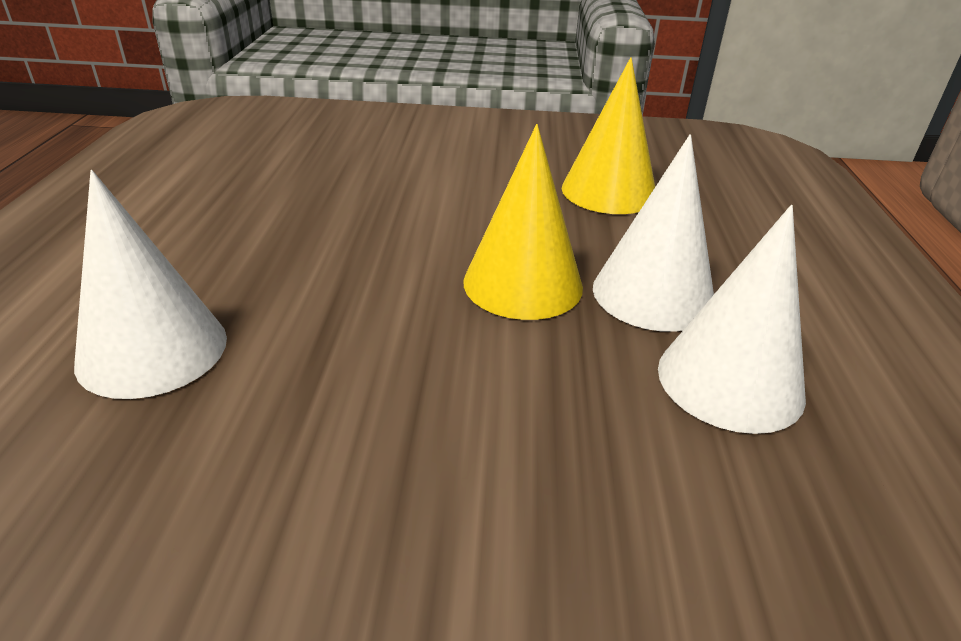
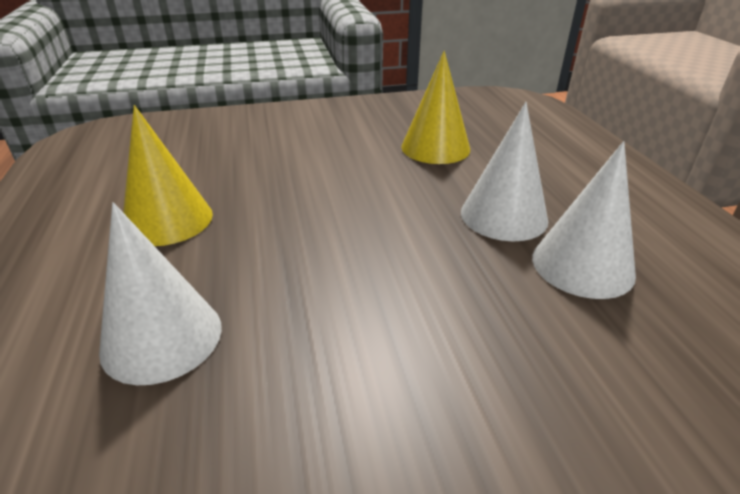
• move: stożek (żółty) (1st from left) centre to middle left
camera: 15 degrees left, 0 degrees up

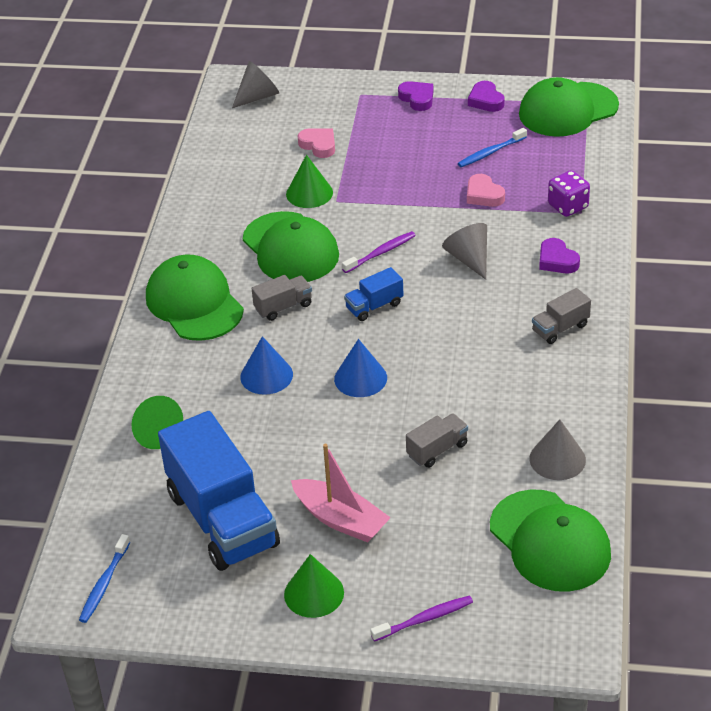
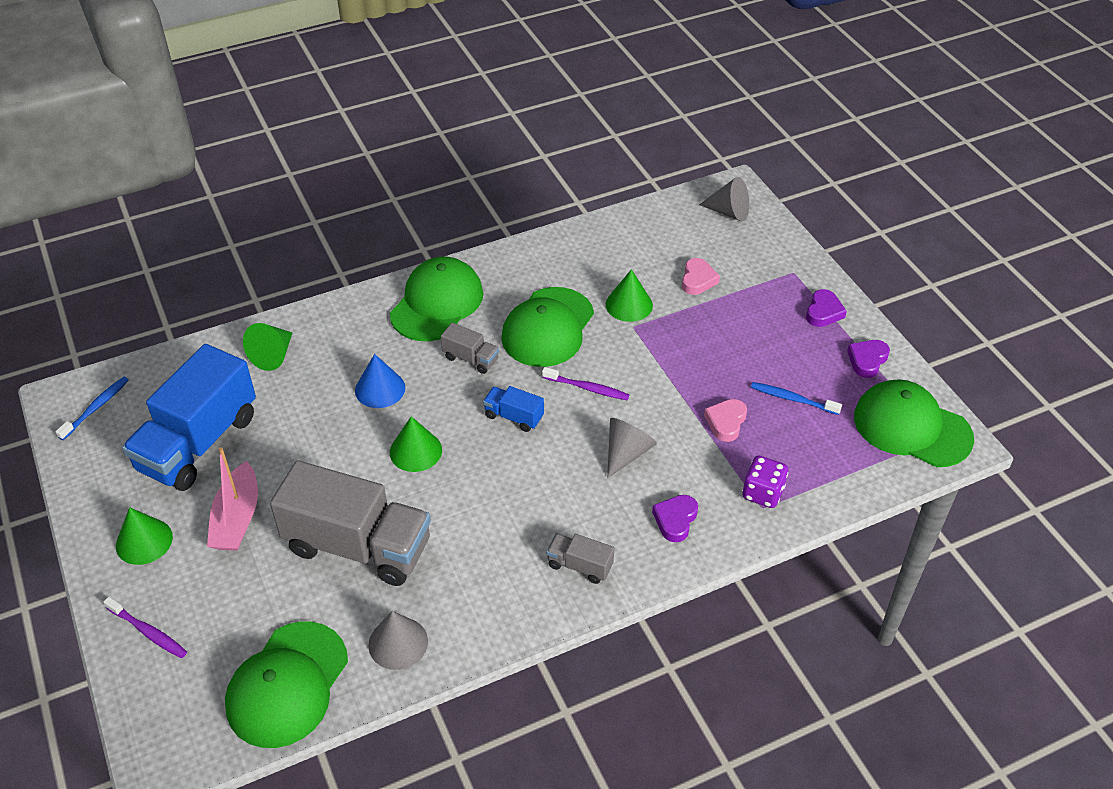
• recolor: stożek (niebieski) (2nd from left) centre to stożek (zielony) (3rd from left) centre
• rotate: szczoteczka do zębów (niebieski) (1st from left) bottom left = middle left 135 degrees clockwise
• resize: ciężarówka (szary) (2nd from left in the first image) centre = middle left x2.28
camera: 55 degrees right, 5 degrees up

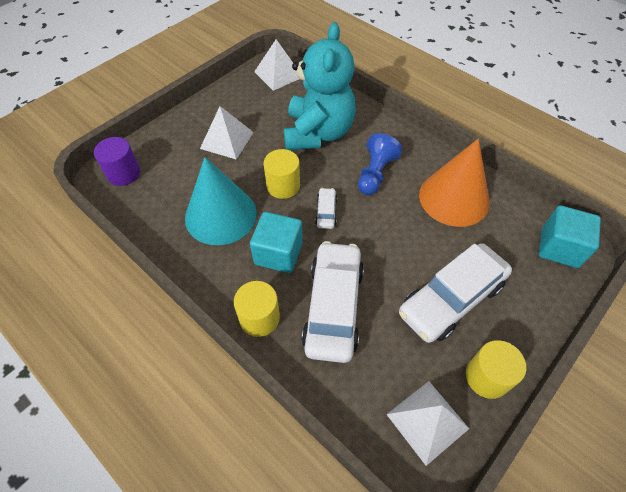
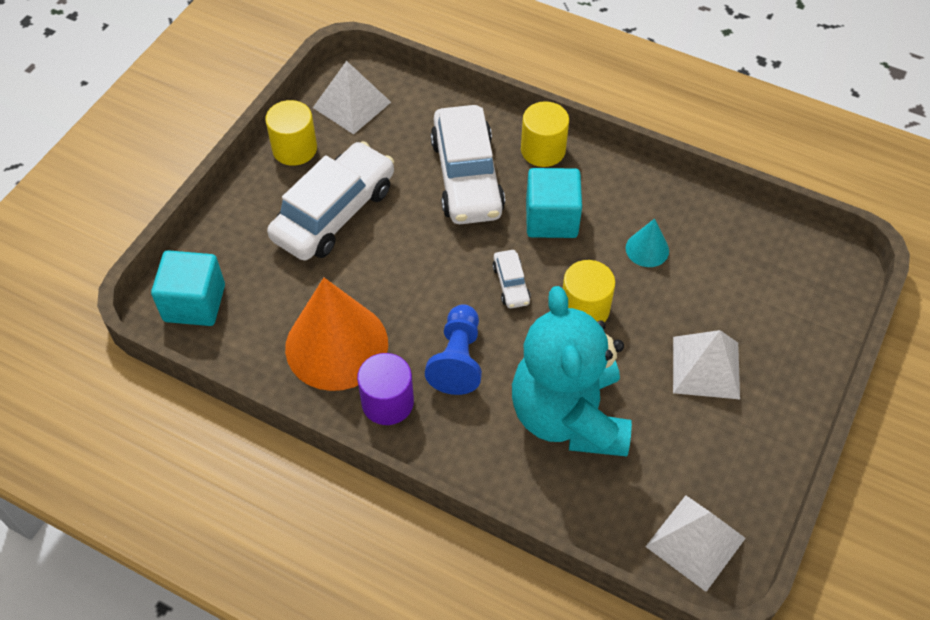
• move: walec (fioletowy) top left to centre
• resize: stożek (turkusowy) centre = middle right x0.45
camera: 165 degrees right, 0 degrees up

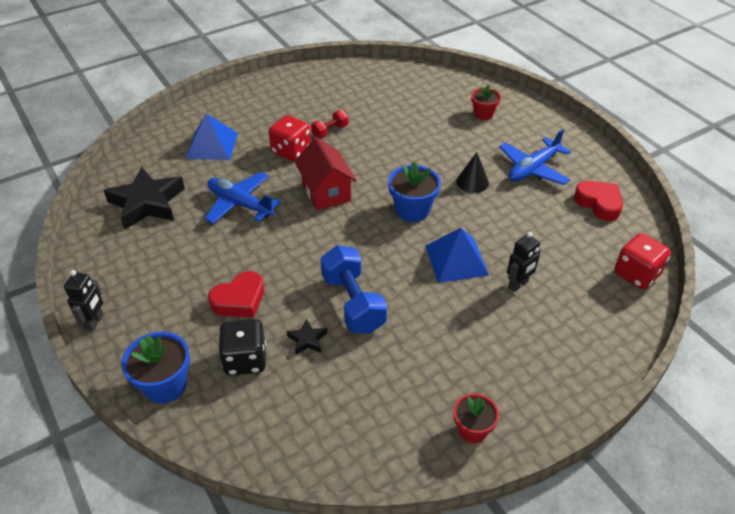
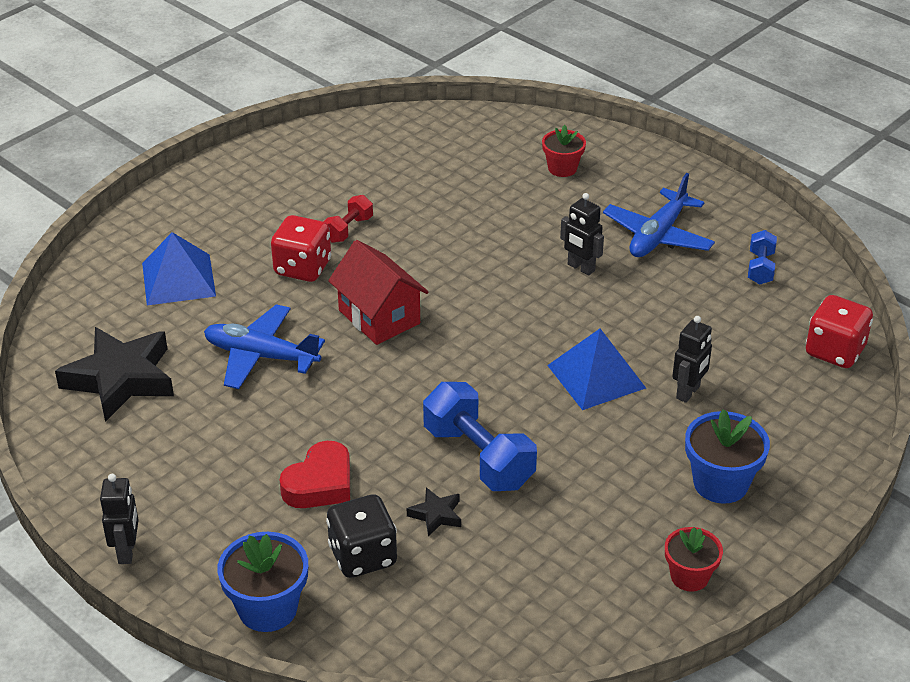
• move: doniczka (niebieski) (2nd from left) centre to bottom right
• replace: stożek (czarny) centre to robot (czarny) (2nd from left) centre
• replace: serce (czerwony) (2nd from left) middle right to hantel (niebieski) (2nd from left) middle right
camera: 15 degrees left, 5 degrees down

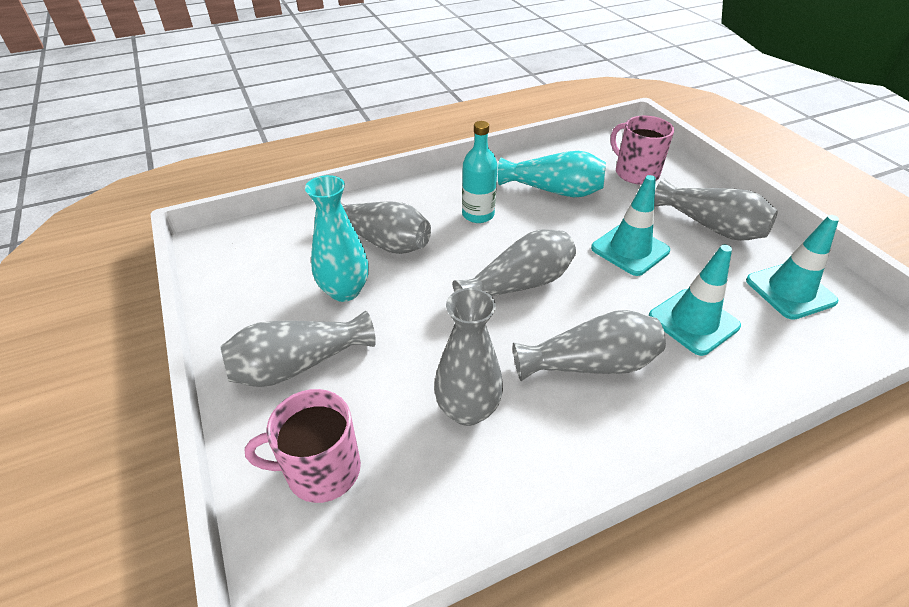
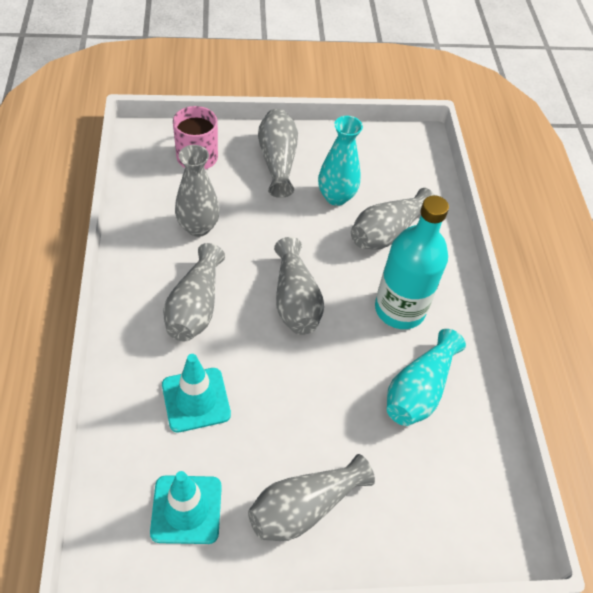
• delete: pachołek (turkusowy) (1st from left) middle right
• delete: kubek (różowy) (2nd from left) top right
• resize: butelka (turkusowy) top centre = middle right x1.63
camera: 105 degrees right, 10 degrees up

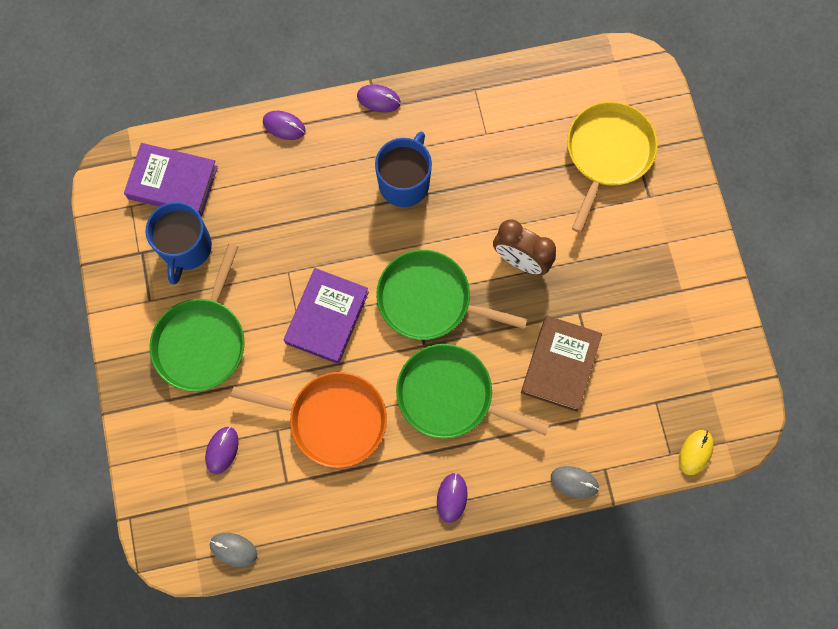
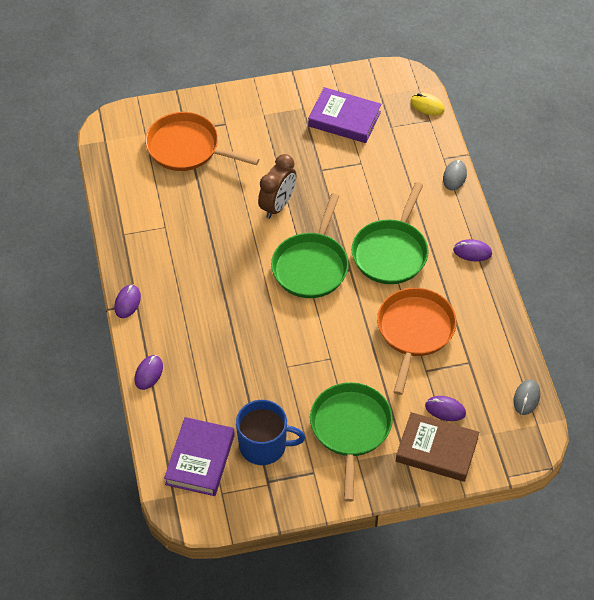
• delete: kubek (niebieski) (2nd from left) top centre
• move: książka (fioletowy) (2nd from left) centre to top centre
• move: książka (brązowy) middle right to bottom right
• recolor: patelnia (żółty) top right to patelnia (pomarańczowy) (1st from left) top centre
• rotate: patelnia (zielony) (1st from left in the first image) middle left = bottom centre 105 degrees counterclockwise
camera: 90 degrees left, 20 degrees down

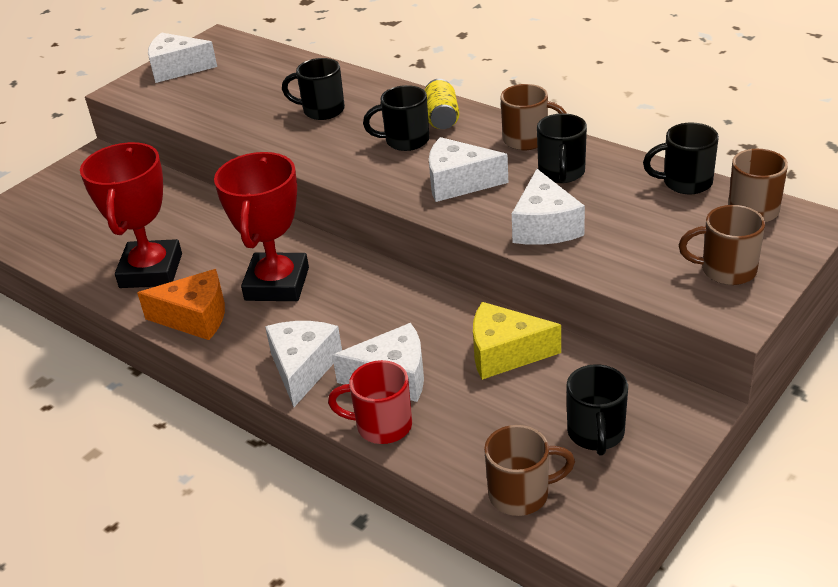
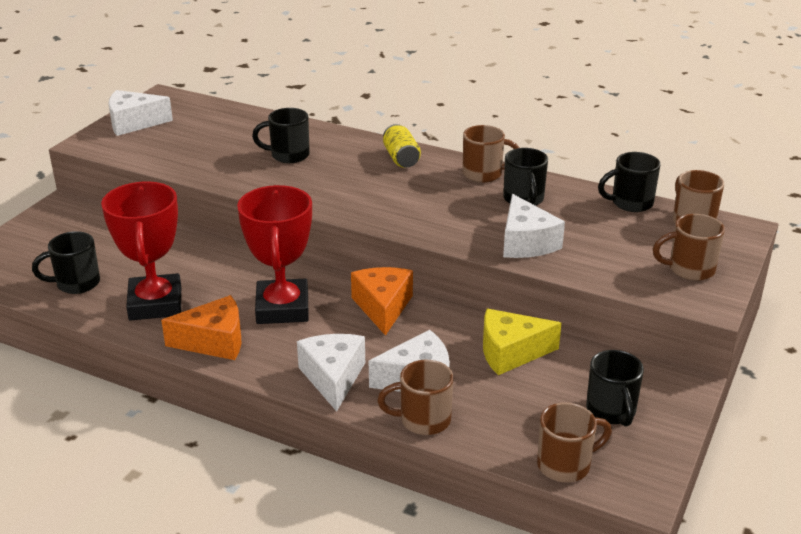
• delete: ser (biały) (4th from left) top centre
• insert: ser (pomarańczowy) (2nd from left) centre
• move: kubek (czarny) (2nd from left in the first image) top centre to kubek (czarny) (1st from left) middle left
• recolor: kubek (czerwony) bottom centre to kubek (brązowy) (1st from left) bottom centre
camera: 15 degrees left, 5 degrees down

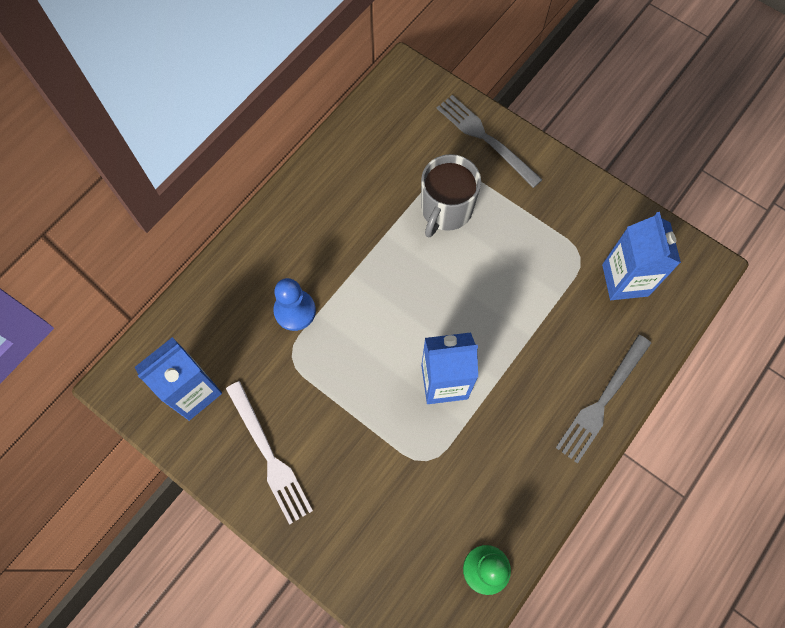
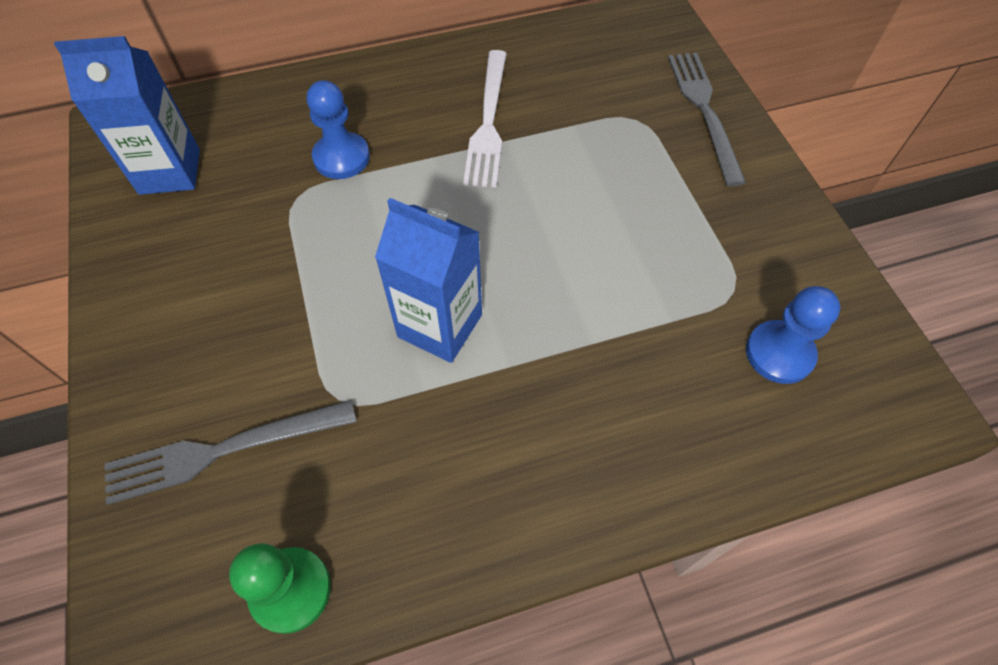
• delete: kubek (szary) top centre
• move: widelec (biały) bottom centre to top centre
• move: widelec (szary) (2nd from left in the first image) middle right to widelec (szary) (1st from left) bottom left
• replace: karton mleka (niebieski) (3rd from left) middle right to pionek (niebieski) (2nd from left) middle right
camera: 35 degrees right, 10 degrees down

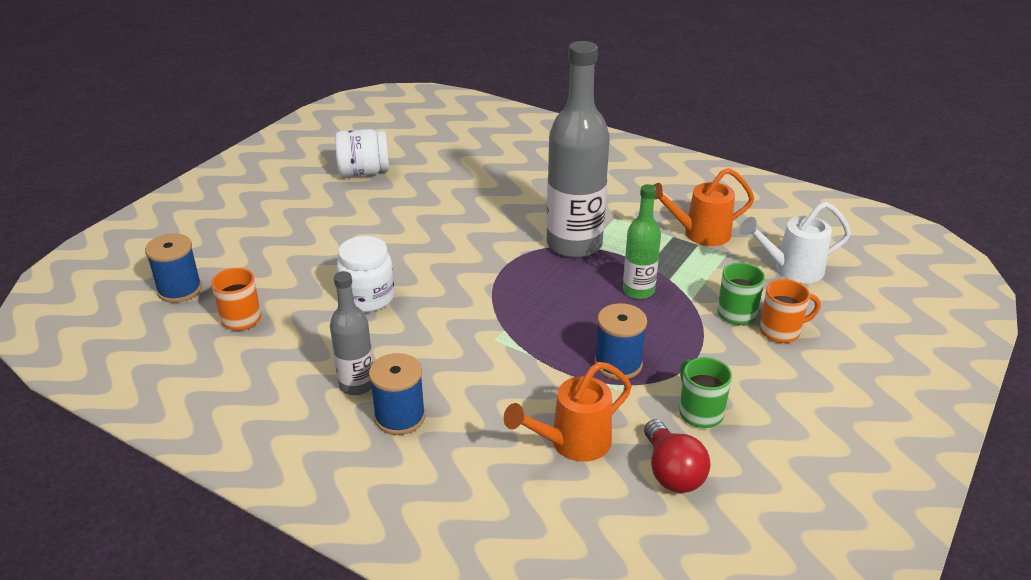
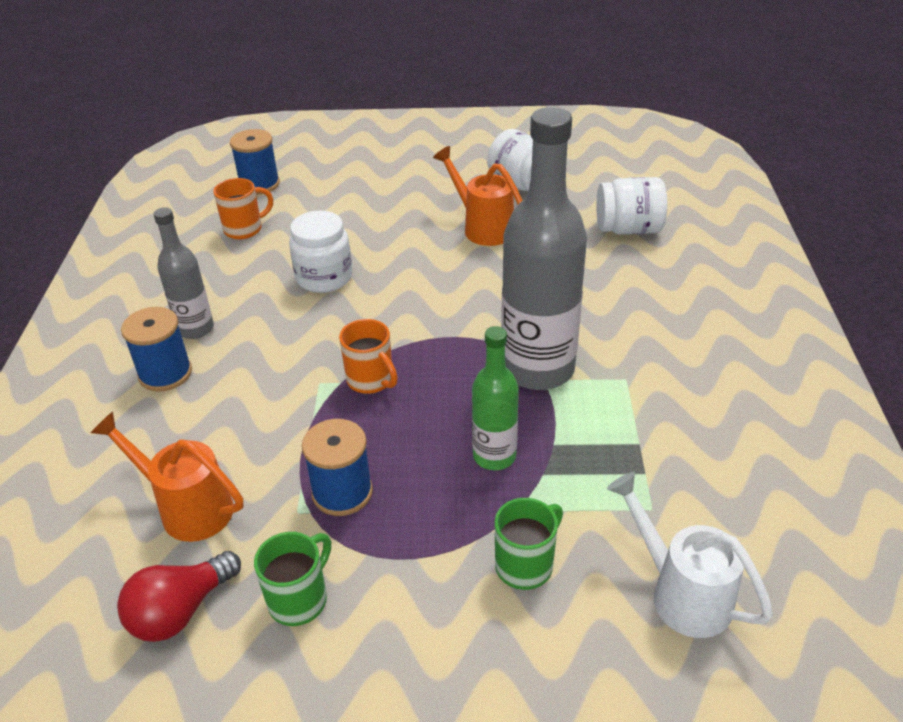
• insert: słoik (biały) (3rd from left) top right
• move: konewka (pomarańczowy) (2nd from left) middle right to top centre
• move: kubek (pomarańczowy) (2nd from left) middle right to centre
camera: 60 degrees right, 5 degrees up

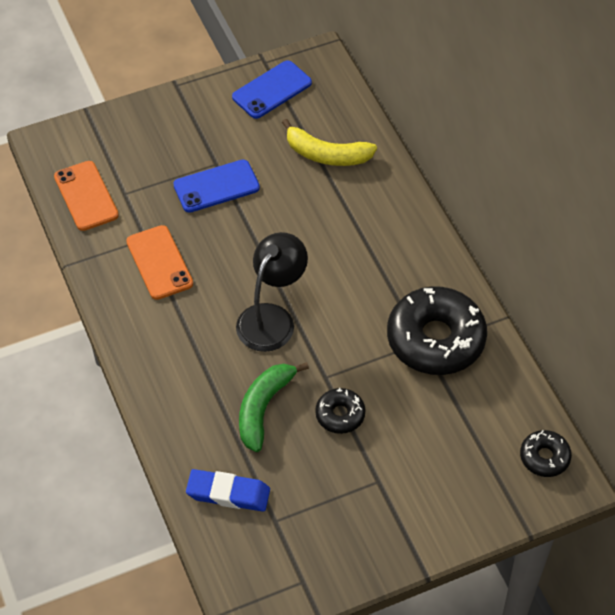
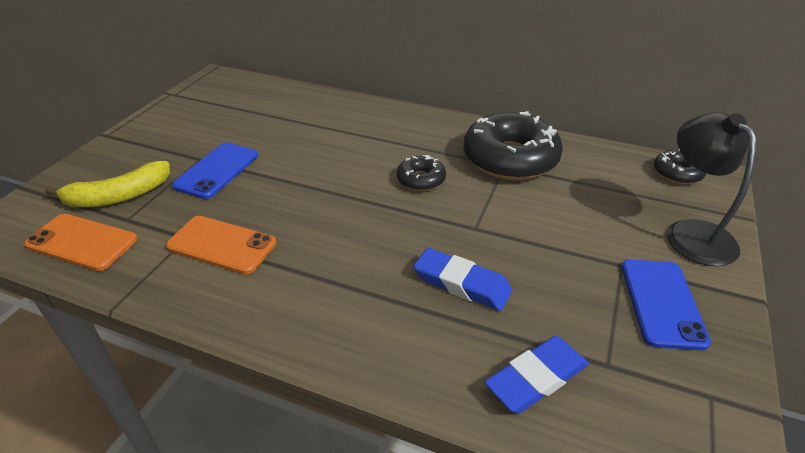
• move: telefon (niebieski) (2nd from left) top centre to bottom right
• move: lampka (czarny) centre to middle right
• move: banan (żółty) top centre to middle left
• move: donut (czarny) (1st from left) bottom centre to centre
• replace: banan (zielony) centre to gumka do mazania (niebieski) (1st from left) centre
camera: 45 degrees left, 15 degrees down

